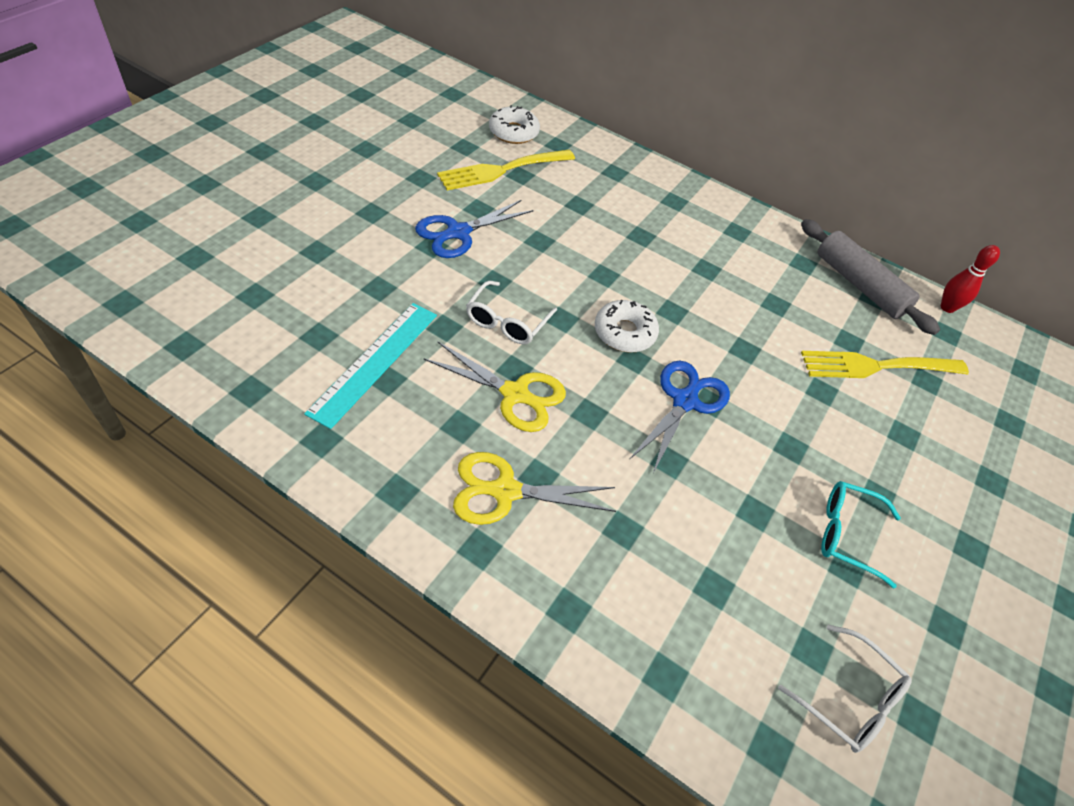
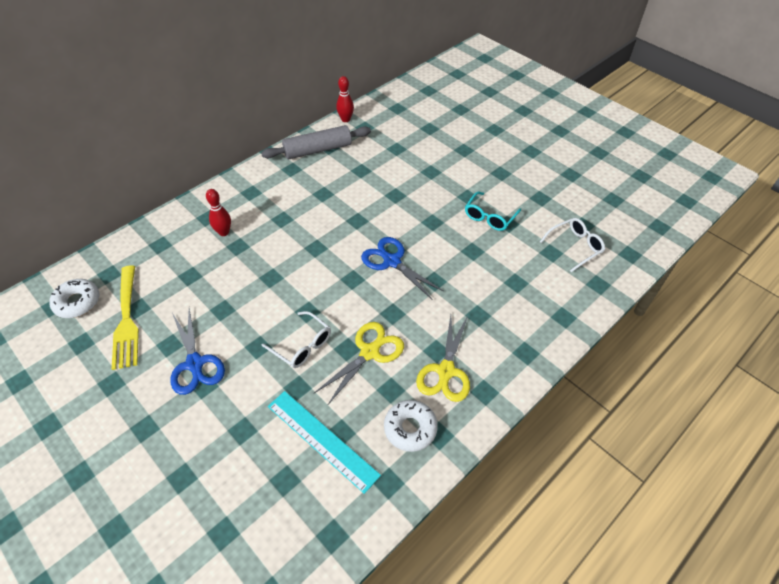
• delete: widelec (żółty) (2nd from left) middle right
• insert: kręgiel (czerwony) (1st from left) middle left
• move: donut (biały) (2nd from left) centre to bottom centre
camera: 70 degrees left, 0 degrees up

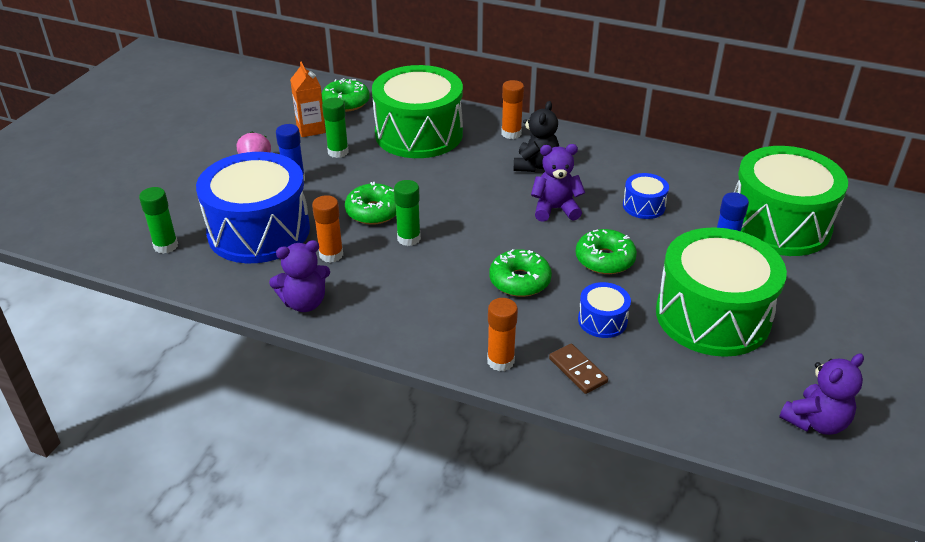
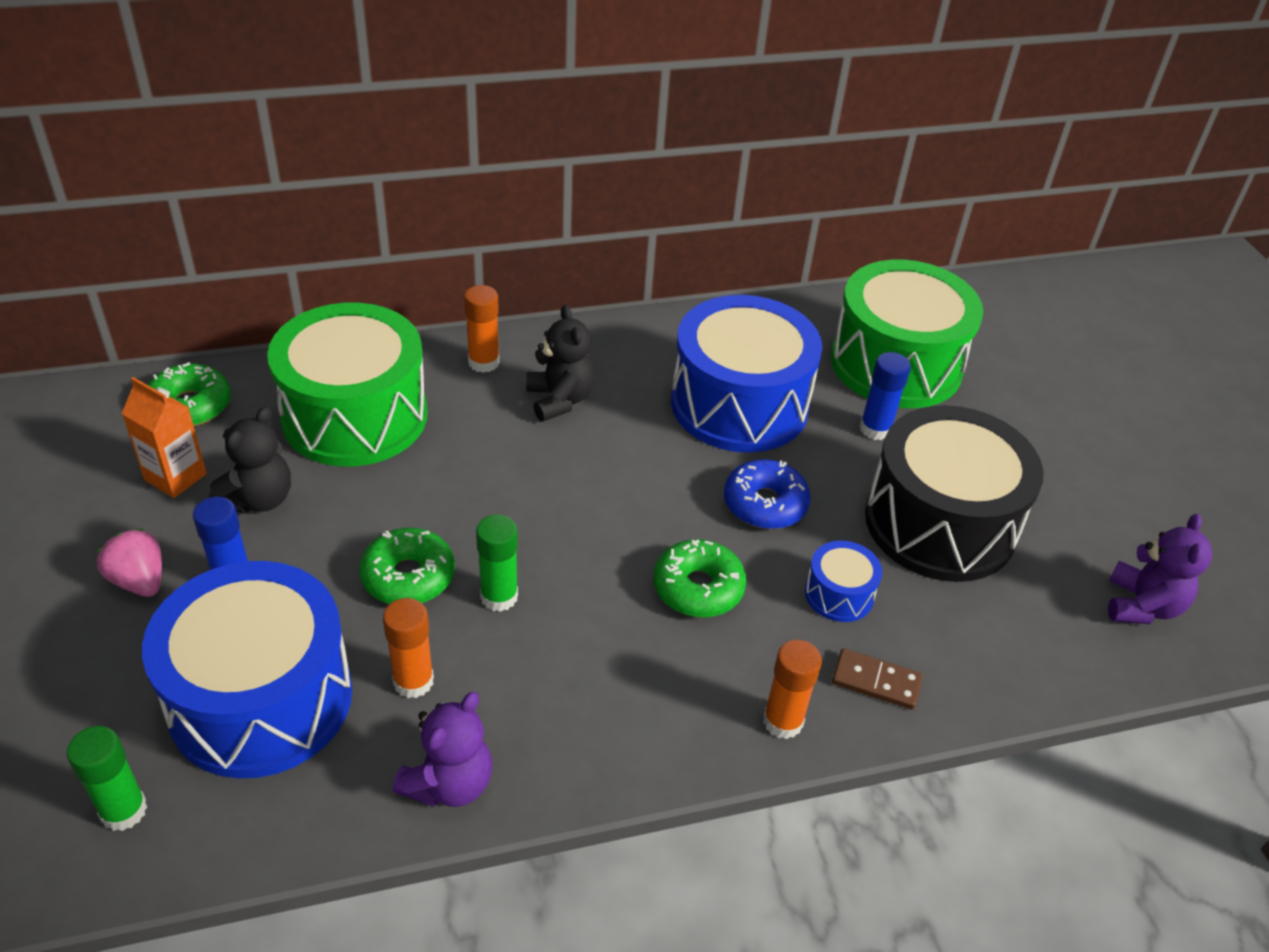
• delete: miś (fioletowy) (2nd from left) centre
• replace: klej w sztyfcie (zielony) (2nd from left) top centre to miś (czarny) (1st from left) middle left
• recolor: donut (zielony) (4th from left) centre to donut (niebieski) centre
• recolor: bęben (zielony) (2nd from left) middle right to bęben (czarny) middle right
• resize: bęben (niebieski) (3rd from left in the first image) middle right = centre x2.31
camera: 40 degrees left, 5 degrees up

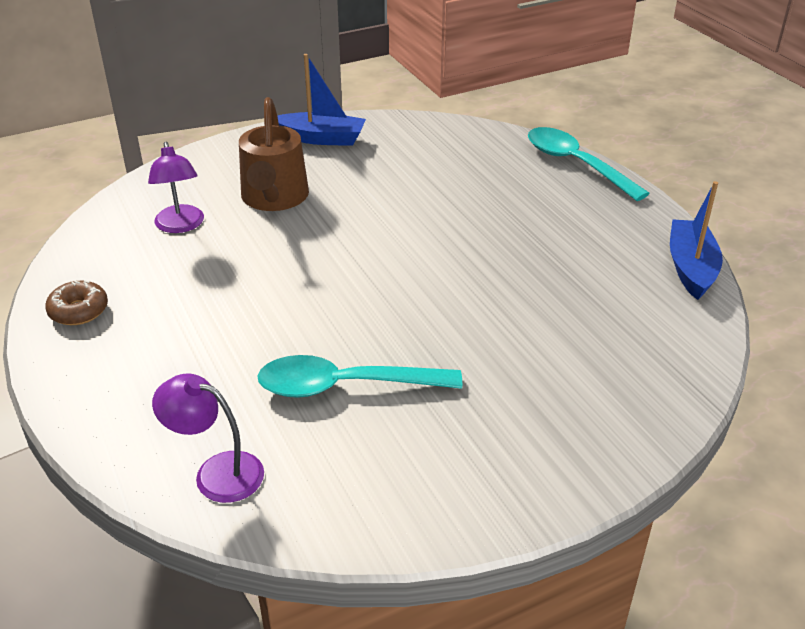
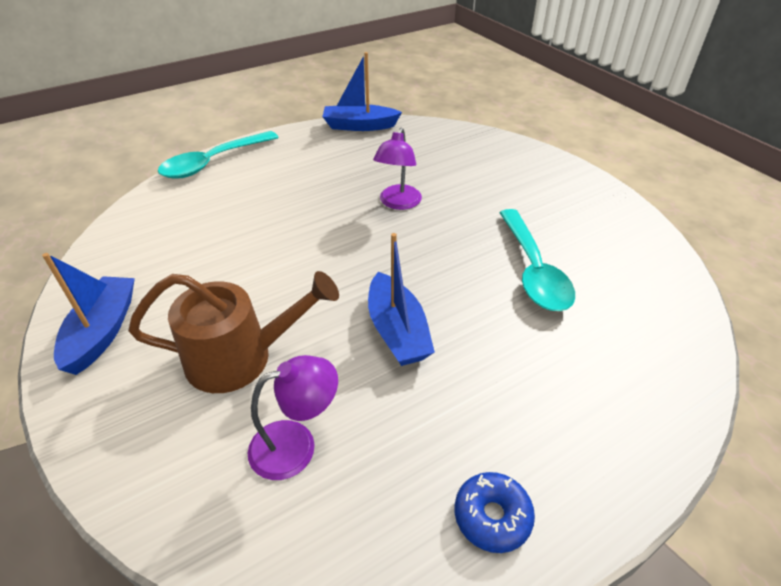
• insert: łódka (niebieski) (3rd from left) centre
• move: lampka (fioletowy) (2nd from left) bottom left to top centre
• recolor: donut (brązowy) middle left to donut (niebieski) bottom centre
camera: 95 degrees left, 5 degrees up

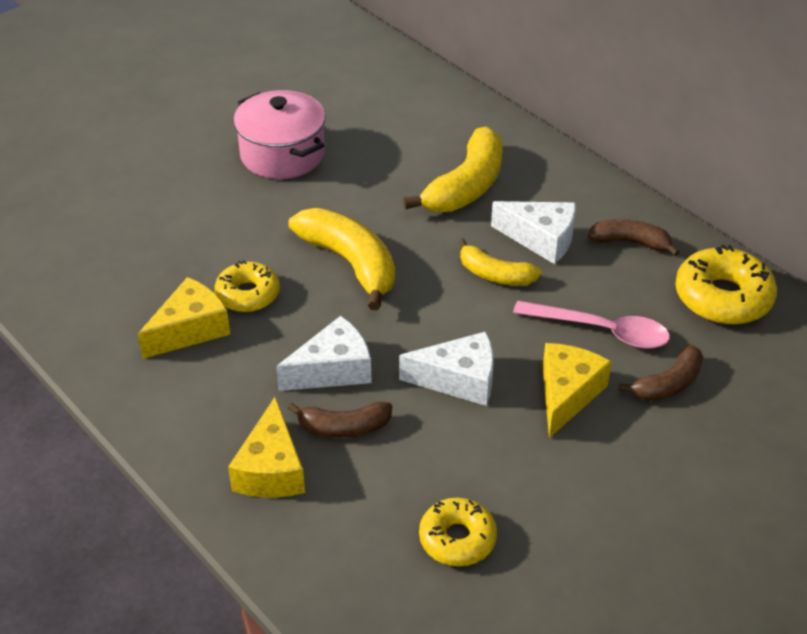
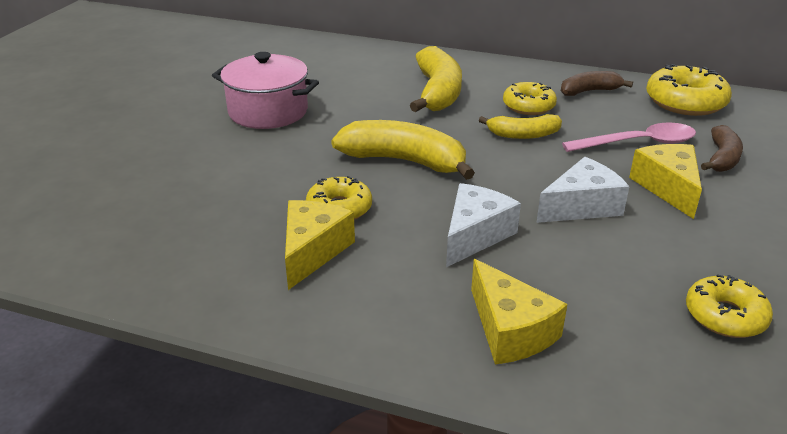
• delete: banan (brązowy) (1st from left) centre
• replace: ser (biały) (3rd from left) centre to donut (żółty) (2nd from left) top right
camera: 30 degrees left, 10 degrees down

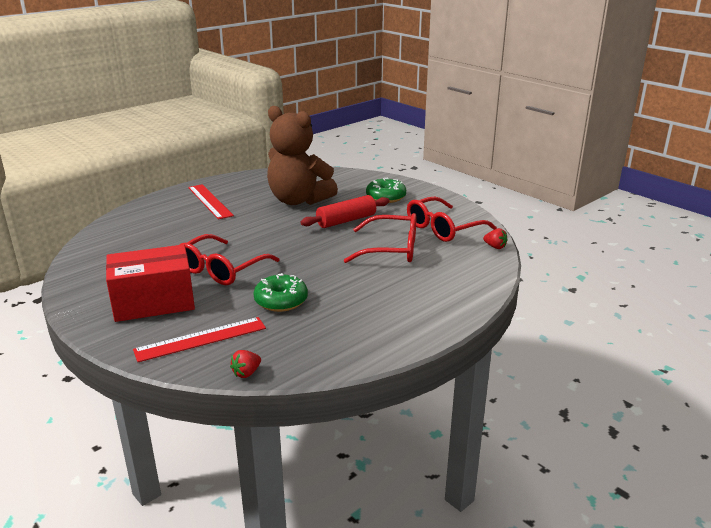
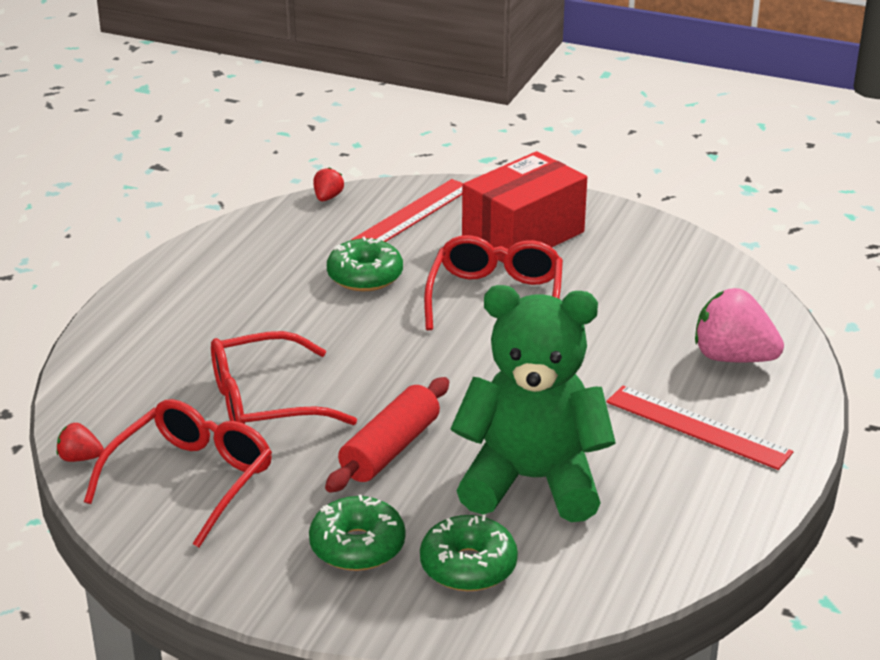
• insert: donut (zielony) (3rd from left) bottom centre
• insert: truskawka (różowy) middle right
• recolor: miś (brązowy) top centre to miś (zielony) centre
camera: 155 degrees right, 5 degrees up

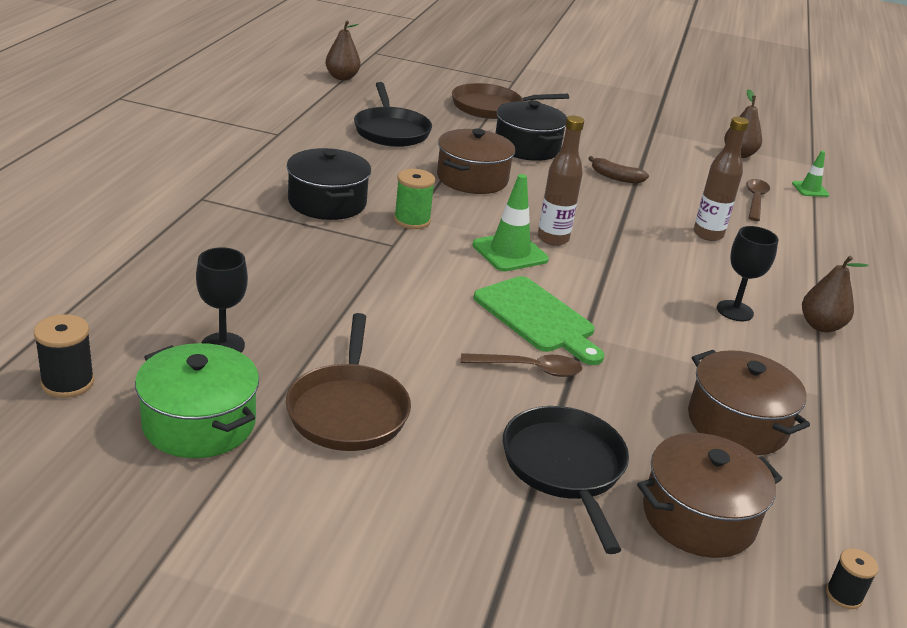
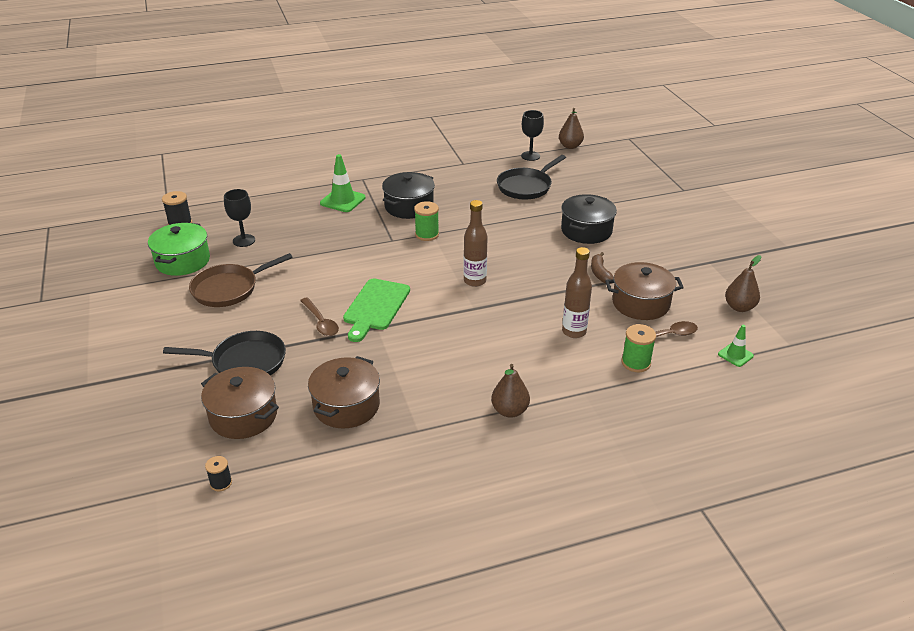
• delete: patelnia (brązowy) (2nd from left) top centre
• insert: szpulka (zielony) (2nd from left) middle right
• move: garnek (brązowy) (1st from left in the first image) top centre to garnek (brązowy) (3rd from left) middle right
• move: pachołek (zielony) (1st from left) centre to top centre
• move: kielich (czarny) (2nd from left) middle right to top centre
• rotate: patelnia (czarny) (2nd from left in the first image) bottom centre = middle left 45 degrees clockwise
camera: 60 degrees right, 5 degrees up

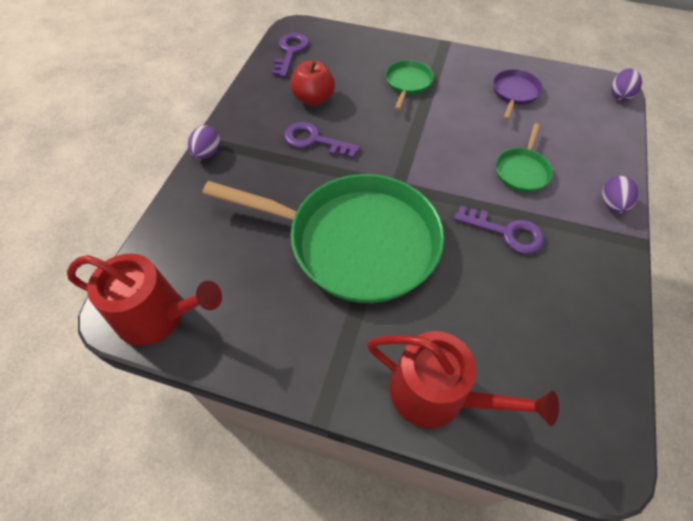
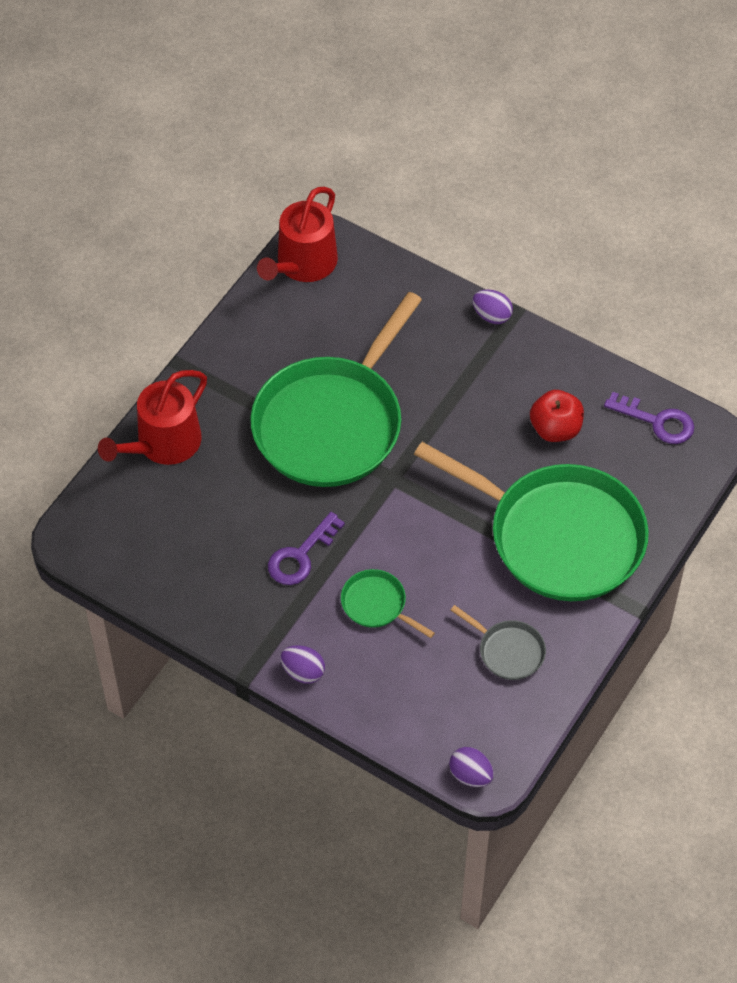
• delete: klucz (fioletowy) (2nd from left) top centre
• recolor: patelnia (fioletowy) top right to patelnia (szary) middle right
• resize: patelnia (zielony) (2nd from left in the first image) top centre = middle right x2.42
camera: 105 degrees right, 0 degrees up

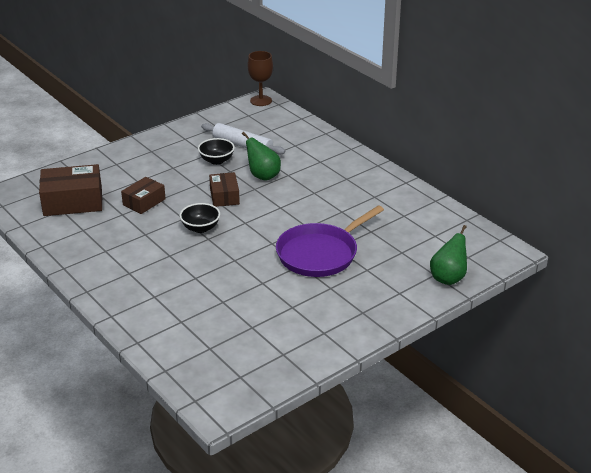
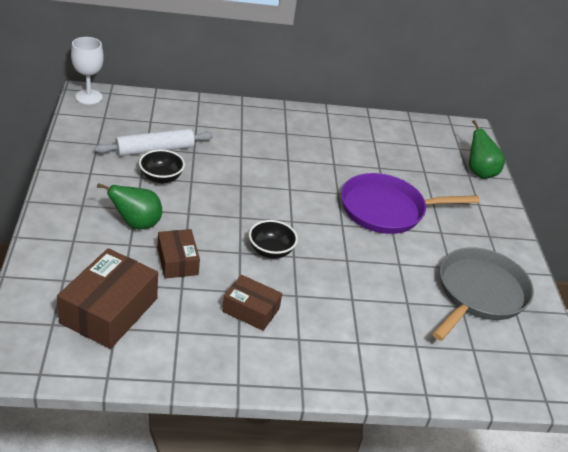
• insert: patelnia (szary) middle right
• move: pudełko (brązowy) (3rd from left) centre to bottom centre
• move: gruszka (zielony) (1st from left) top centre to middle left
• recolor: kielich (brązowy) top centre to kielich (biały) top left
• rotate: patelnia (fioletowy) centre = middle right 90 degrees clockwise
camera: 60 degrees left, 5 degrees up

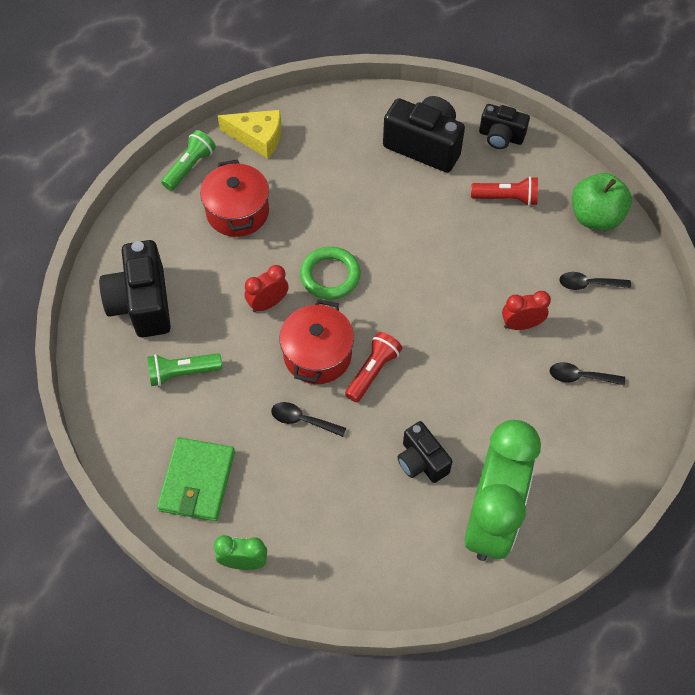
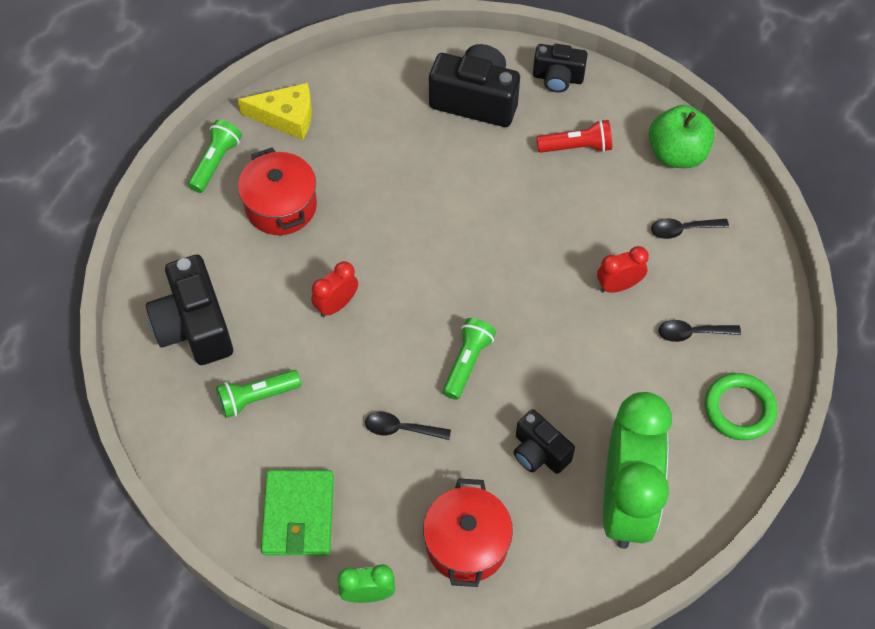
• move: garnek (czerwony) (2nd from left) centre to bottom centre
• move: pierścień (zielony) centre to middle right
• recolor: latarka (czerwony) (1st from left) centre to latarka (zielony) (3rd from left) centre
camera: 10 degrees left, 0 degrees up

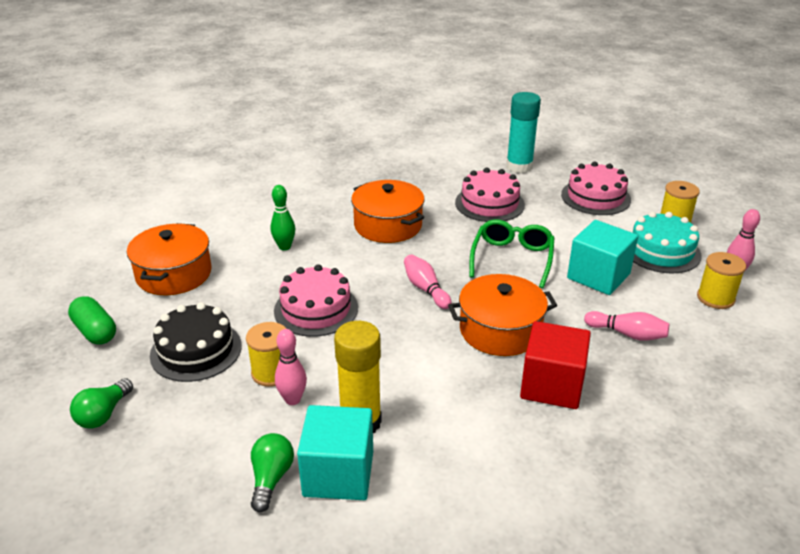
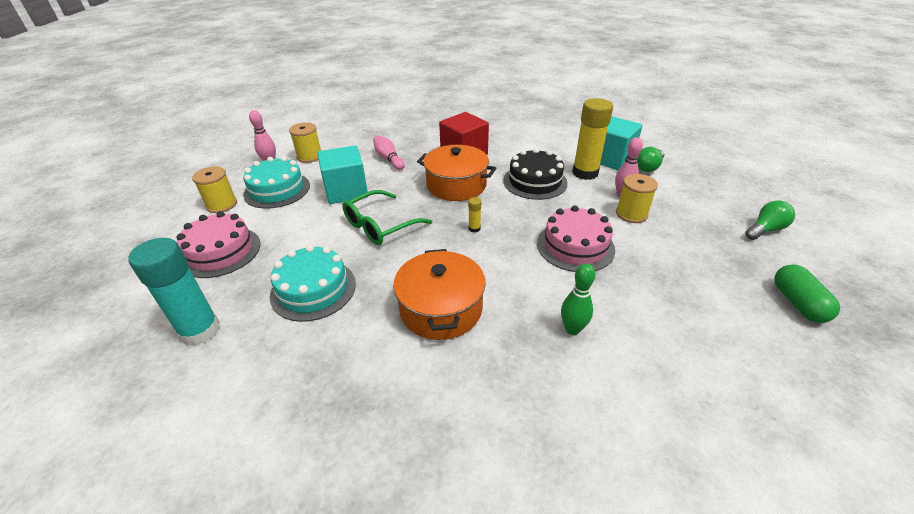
• delete: garnek (pomarańczowy) (1st from left) middle left
• move: tort (czarny) middle left to centre
• replace: kręgiel (różowy) (2nd from left) centre to klej w sztyfcie (żółty) (1st from left) centre
• recolor: tort (różowy) (2nd from left) centre to tort (turkusowy) (2nd from left) centre
camera: 145 degrees left, 5 degrees up

